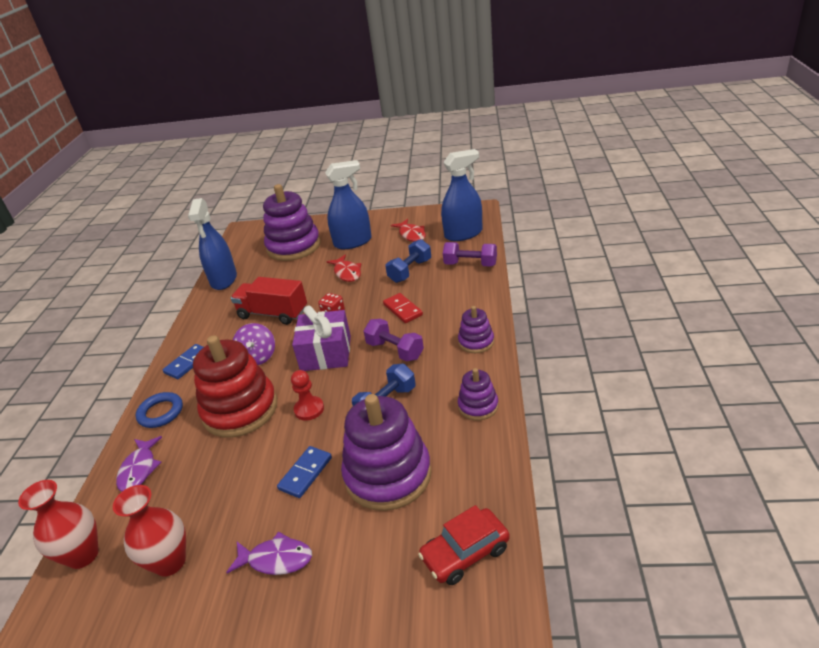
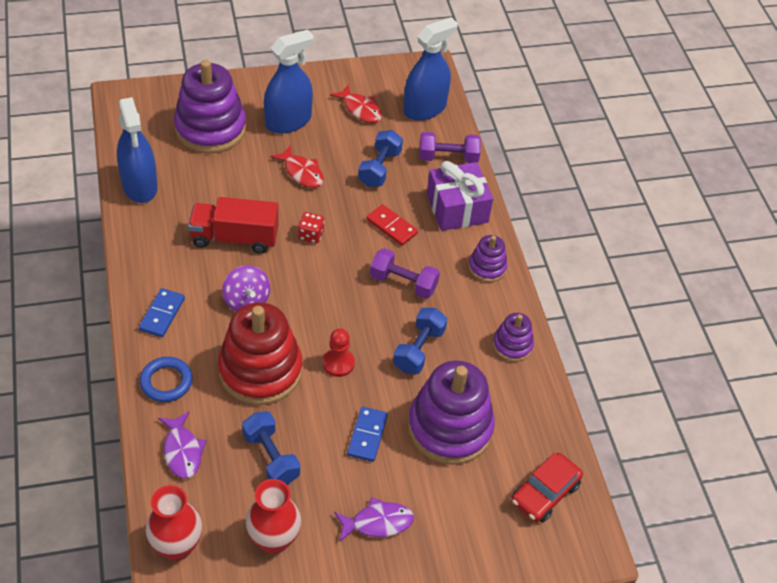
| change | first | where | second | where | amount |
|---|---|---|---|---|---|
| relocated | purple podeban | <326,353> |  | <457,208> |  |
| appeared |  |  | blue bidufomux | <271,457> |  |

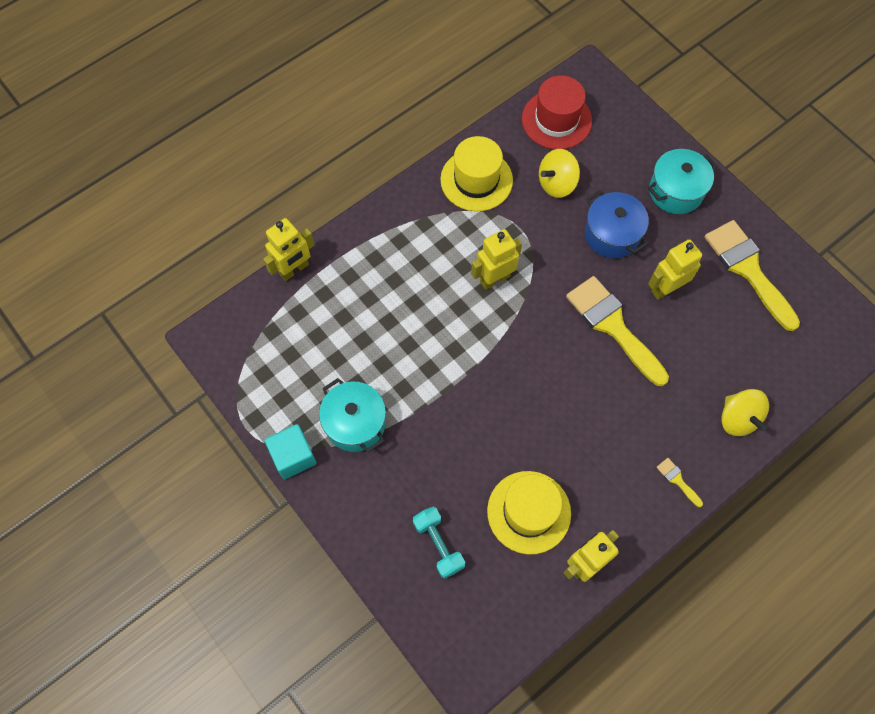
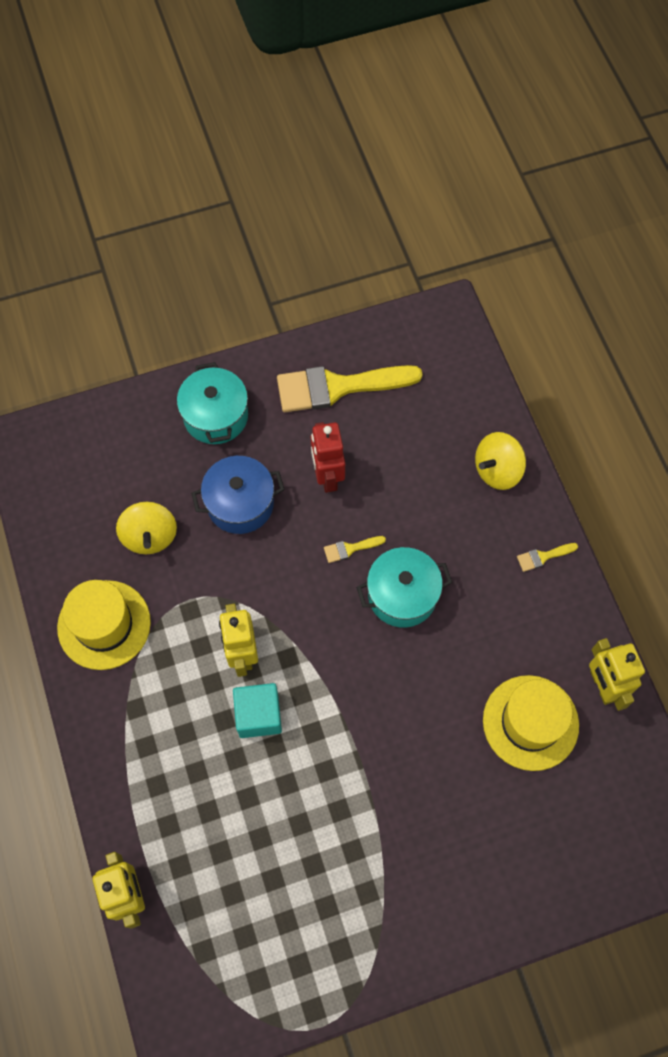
| change | first | where | second | where | amount |
|---|---|---|---|---|---|
| relocated | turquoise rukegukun | <293,456> |  | <258,715> |  |
| relocated | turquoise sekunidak | <355,423> |  | <402,595> |  |
| missing | turquoise bidufomux | <438,544> |  |  |  |
| missing | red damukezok | <556,120> |  |  |  |
| size | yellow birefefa | <612,326> |  | <350,549> | x0.41 |
| colour | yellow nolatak | <665,288> | red nolatak | <327,476> |  |
| spun | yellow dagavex | <738,418> |  | <497,470> | 150 degrees clockwise |

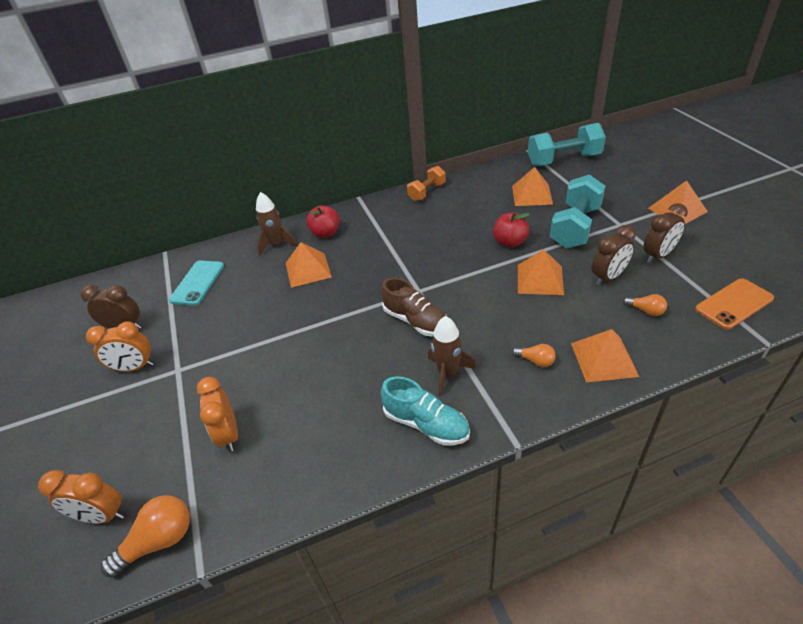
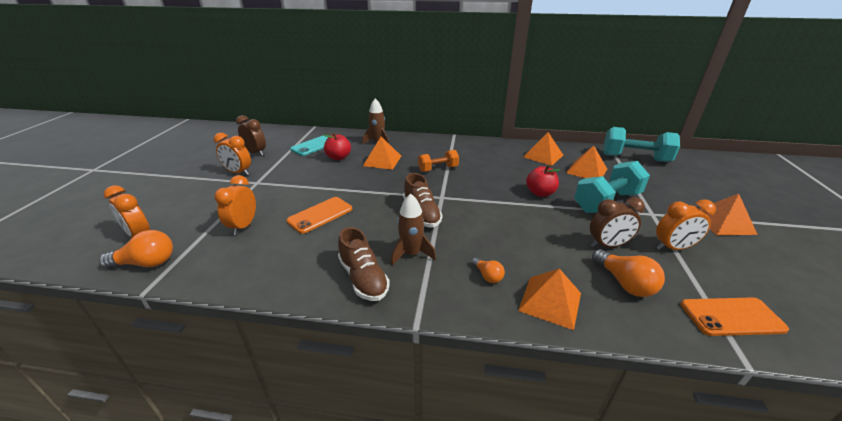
| change | first | where | second | where | amount |
|---|---|---|---|---|---|
| relocated | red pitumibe | <325,233> |  | <338,157> |  |
| colour | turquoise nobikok | <426,424> | brown nobikok | <363,278> |  |
| relocated | orange bidufomux | <427,192> |  | <438,169> |  |
| relocated | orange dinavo | <540,279> |  | <543,156> |  |
| size | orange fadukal | <645,311> |  | <624,283> | x1.73 |
| colour | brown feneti | <658,255> | orange feneti | <673,248> |  |
| appeared |  |  | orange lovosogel | <320,215> |  |

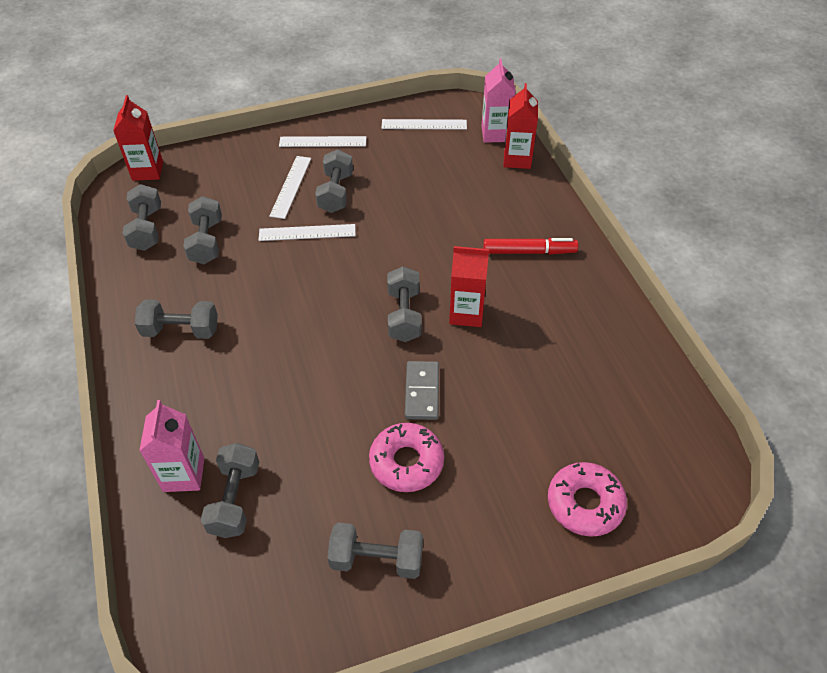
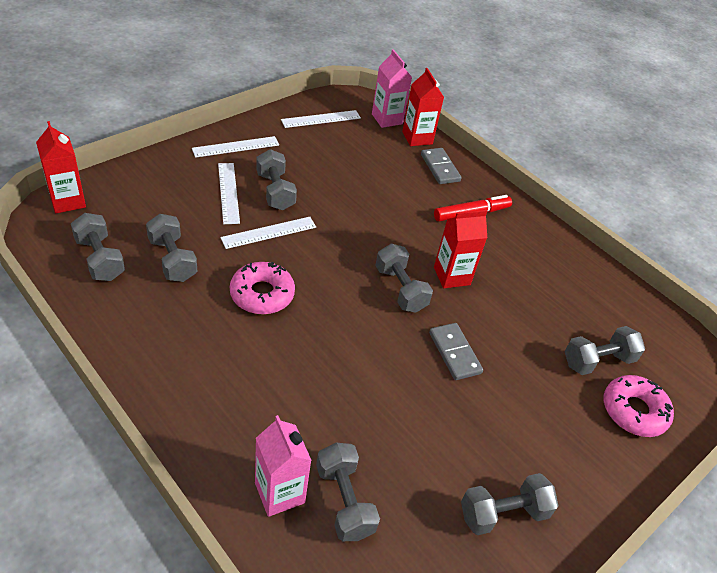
| change | first | where | second | where | amount |
|---|---|---|---|---|---|
| relocated | grey bidufomux | <181,330> |  | <598,361> |  |
| relocated | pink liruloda | <406,462> |  | <262,294> |  |
| appeared |  |  | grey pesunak | <440,168> |  |

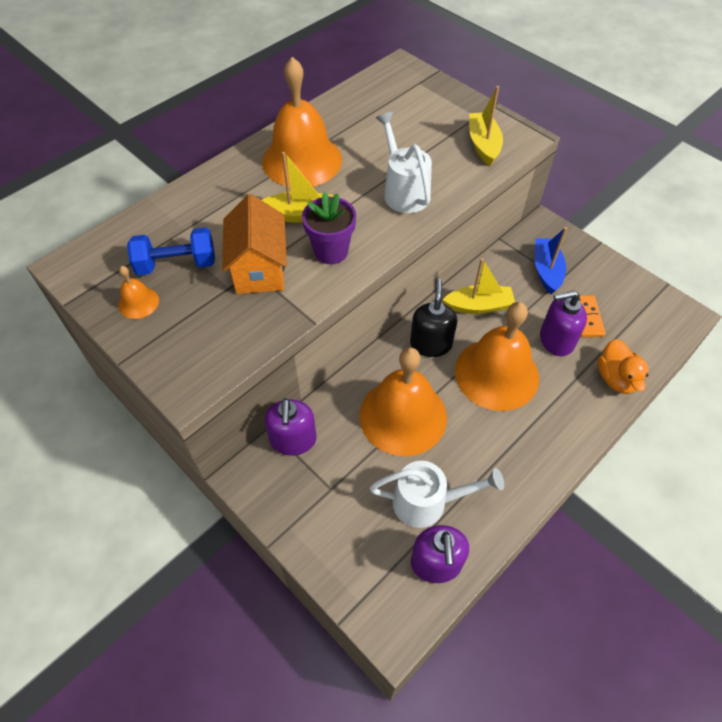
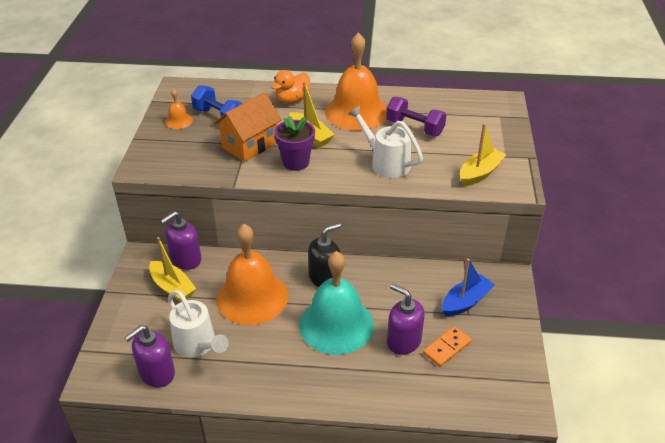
| change | first | where | second | where | amount |
|---|---|---|---|---|---|
| spun | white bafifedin | <403,191> |  | <385,162> | 75 degrees counterclockwise |
| relocated | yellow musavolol | <479,306> |  | <172,287> |  |
| colour | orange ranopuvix | <496,374> | turquoise ranopuvix | <336,324> |  |
| relocated | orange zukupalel | <616,378> |  | <292,99> |  |
| appeared |  |  | purple bidufomux | <414,128> |  |

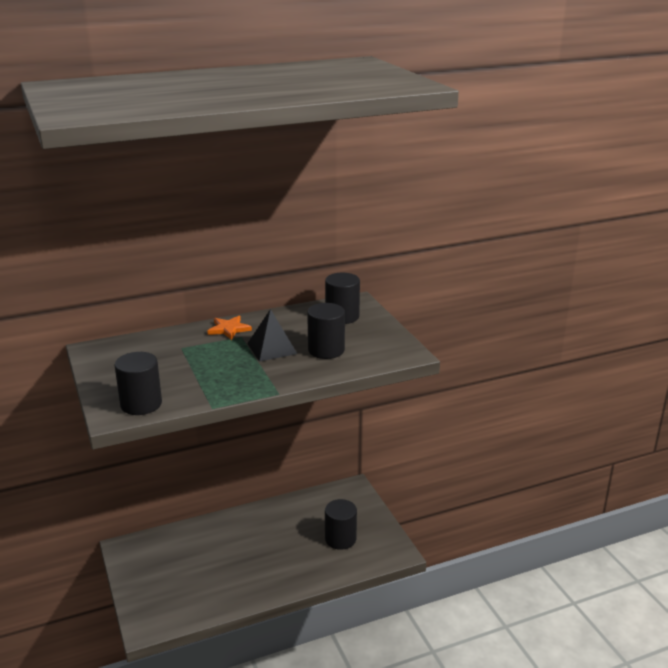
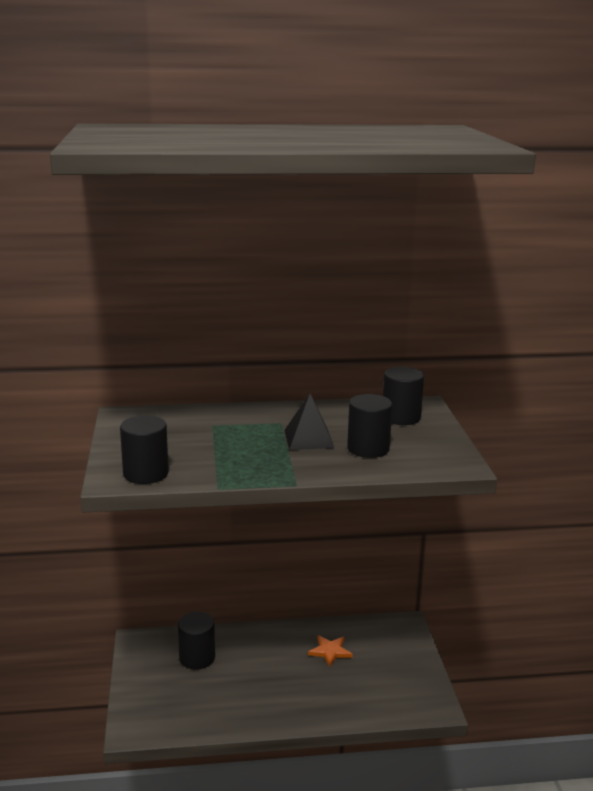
| change | first | where | second | where | amount |
|---|---|---|---|---|---|
| relocated | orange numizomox | <229,329> |  | <330,651> |  |
| relocated | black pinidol | <340,539> |  | <197,658> |  |

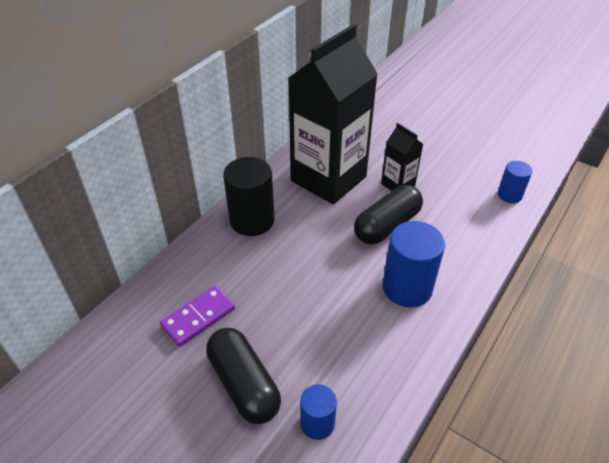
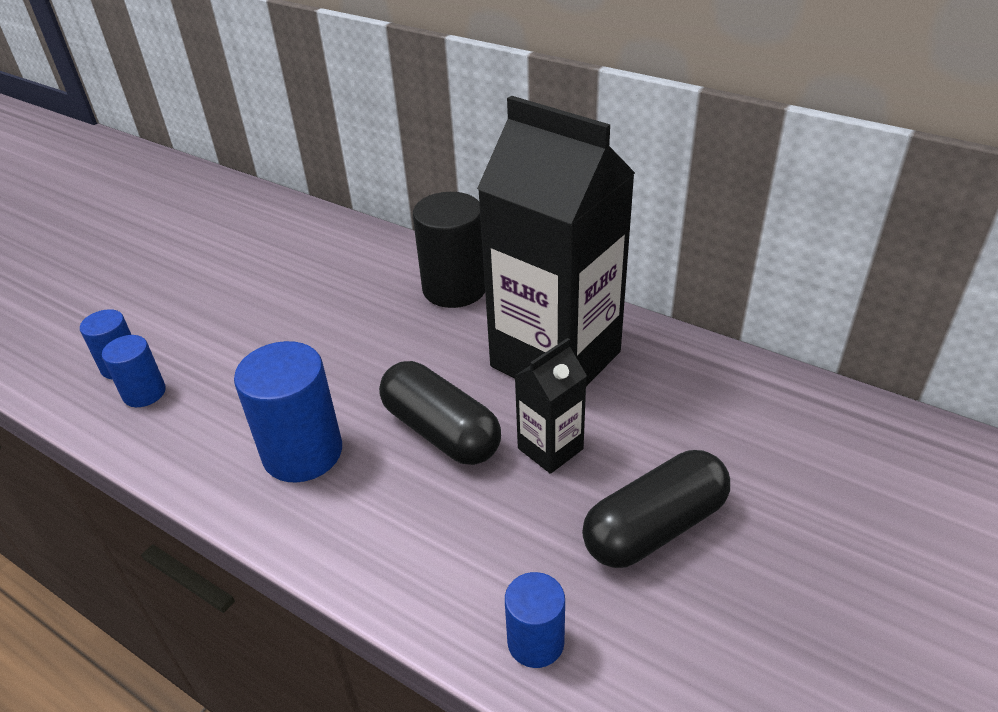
| change | first | where | second | where | amount |
|---|---|---|---|---|---|
| missing | purple pesunak | <198,317> |  |  |  |
| relocated | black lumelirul | <244,384> |  | <654,527> |  |
| appeared |  |  | blue pinidol | <144,393> |  |

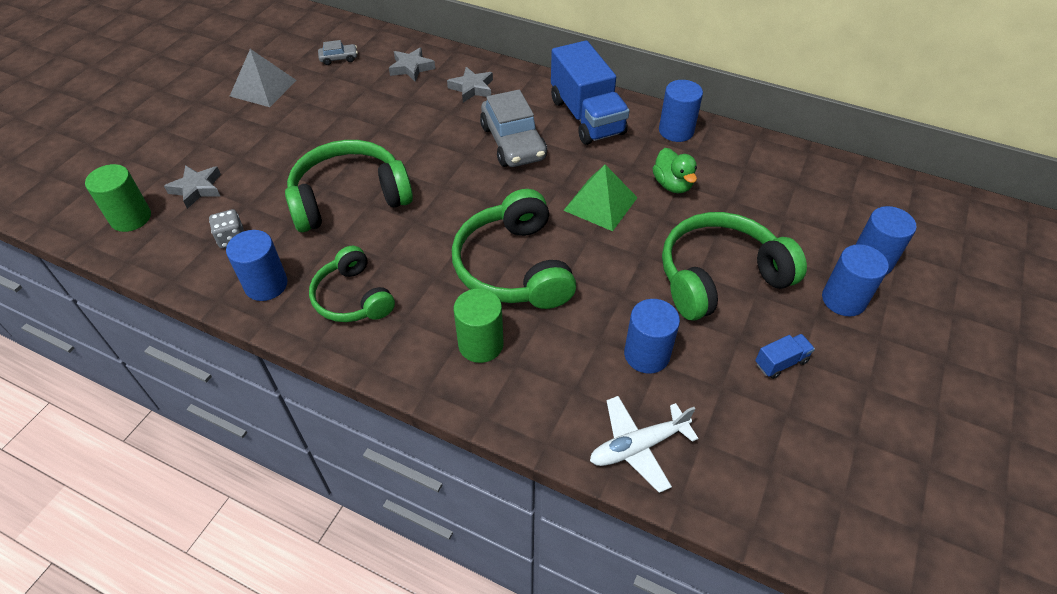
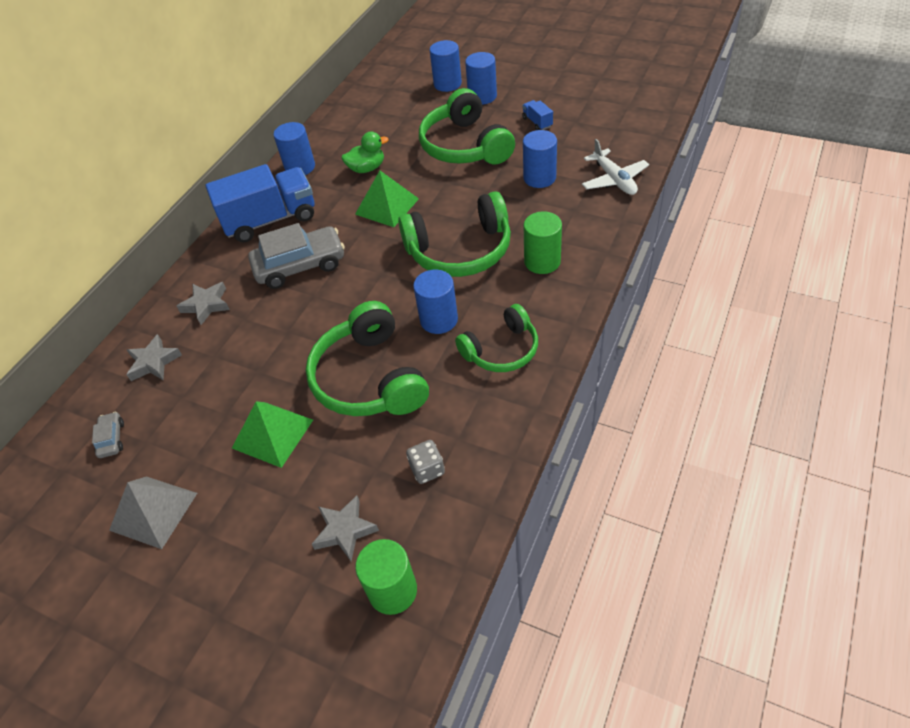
| change | first | where | second | where | amount |
|---|---|---|---|---|---|
| relocated | blue pinidol | <266,285> |  | <439,320> |  |
| appeared |  |  | green dinavo | <273,434> |  |

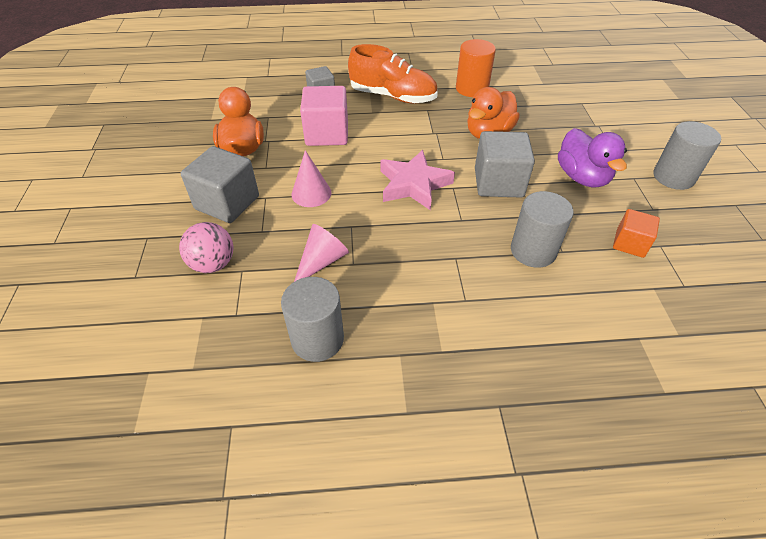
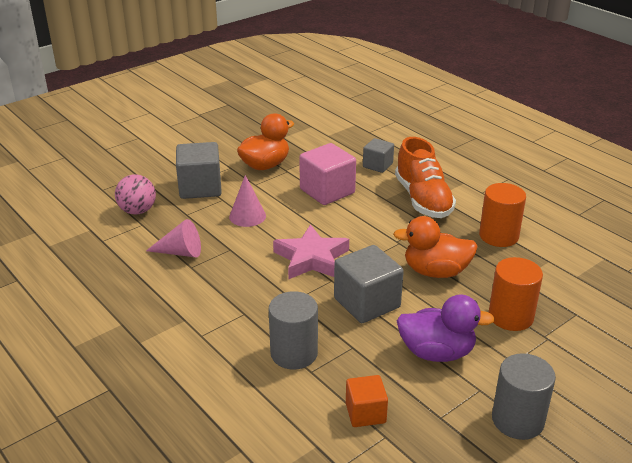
| change | first | where | second | where | amount |
|---|---|---|---|---|---|
| missing | grey pinidol | <317,339> |  |  |  |
| spun | purple zukupalel | <582,177> |  | <437,352> | 120 degrees counterclockwise |
| appeared |  |  | orange pinidol | <510,316> |  |

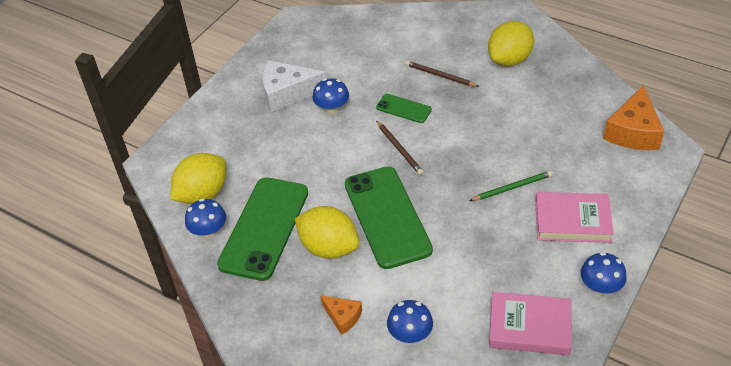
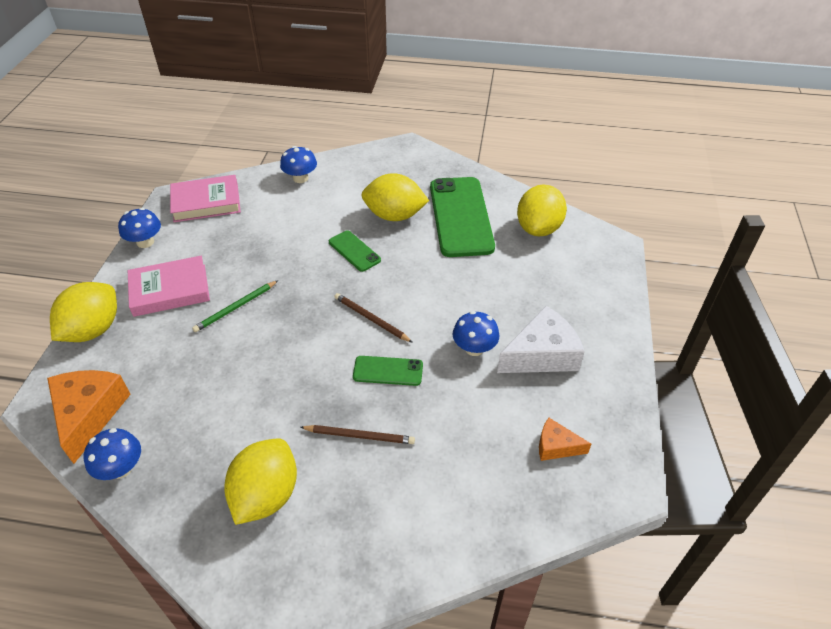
| change | first | where | second | where | amount |
|---|---|---|---|---|---|
| relocated | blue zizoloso | <209,231> |  | <121,468> |  |
| relocated | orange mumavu | <342,317> |  | <556,446> |  |
| size | green lovosogel | <387,217> |  | <354,251> | x0.48 |
| appeared |  |  | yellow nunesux | <93,330> |  |

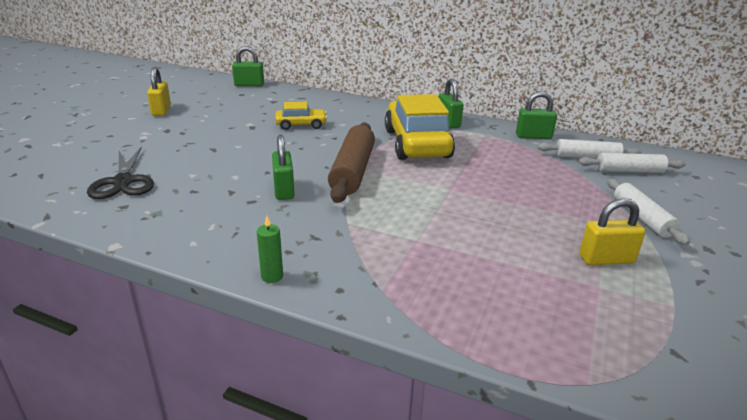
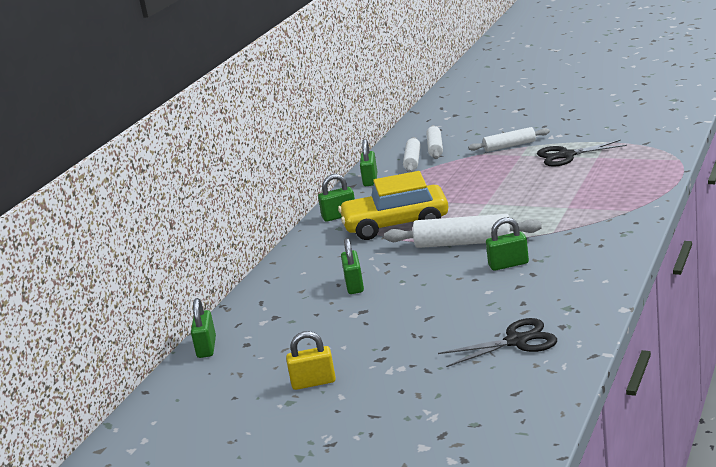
| change | first | where | second | where | amount |
|---|---|---|---|---|---|
| missing | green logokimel | <272,276> |  |  |  |
| exchanged | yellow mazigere | <301,125> | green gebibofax | <354,285> |  |
| colour | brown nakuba | <352,171> | white nakuba | <463,243> |  |
| exchanged | yellow gebibofax | <606,259> | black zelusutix | <566,155> |  |

